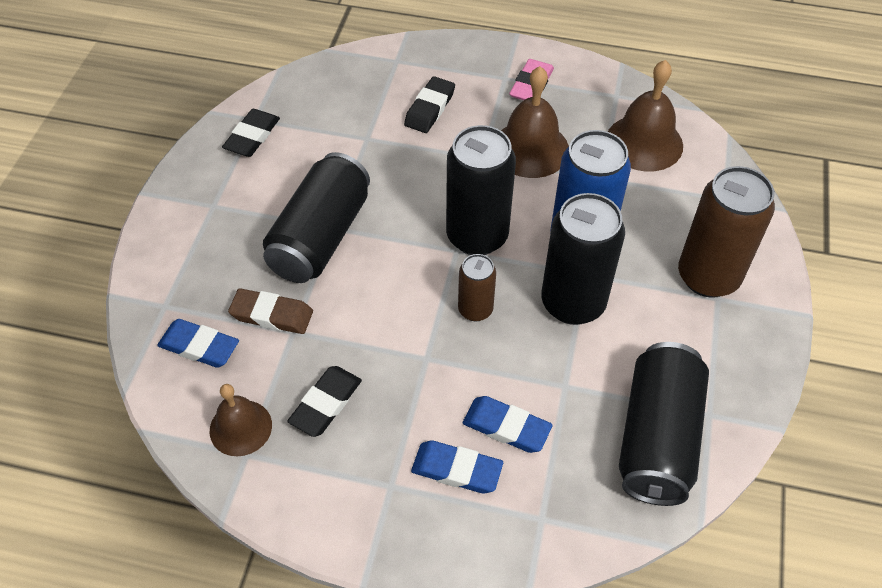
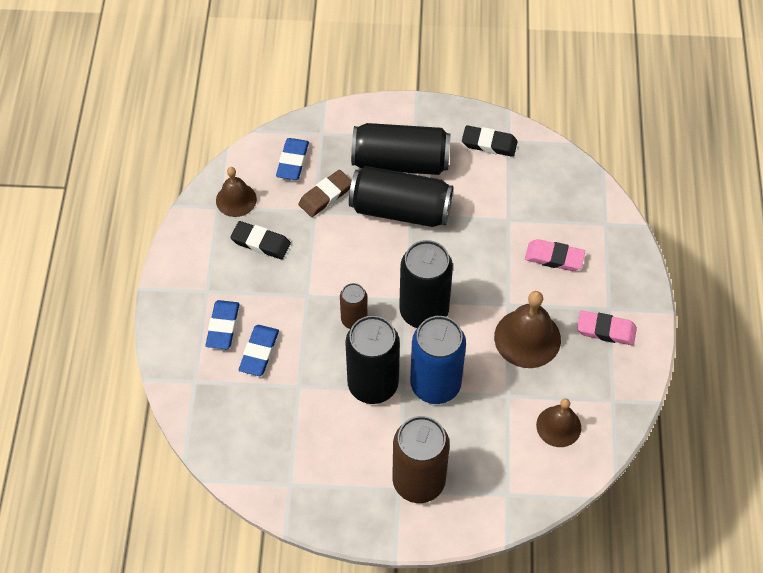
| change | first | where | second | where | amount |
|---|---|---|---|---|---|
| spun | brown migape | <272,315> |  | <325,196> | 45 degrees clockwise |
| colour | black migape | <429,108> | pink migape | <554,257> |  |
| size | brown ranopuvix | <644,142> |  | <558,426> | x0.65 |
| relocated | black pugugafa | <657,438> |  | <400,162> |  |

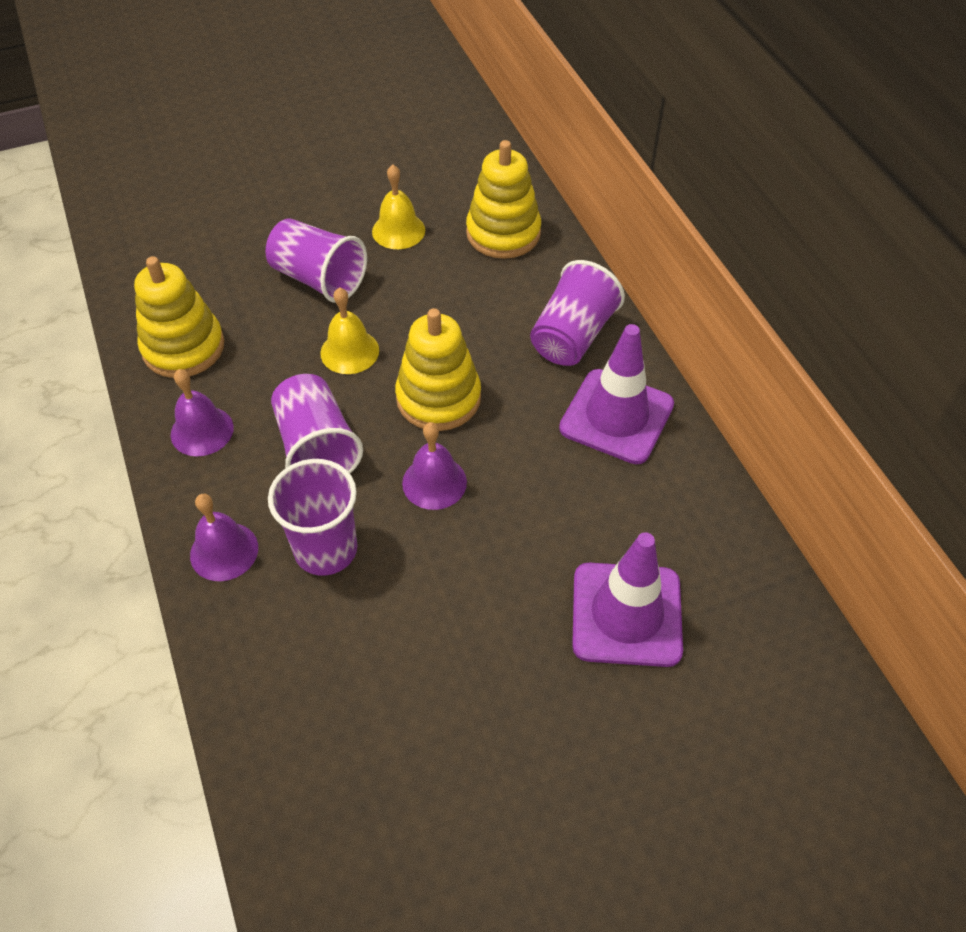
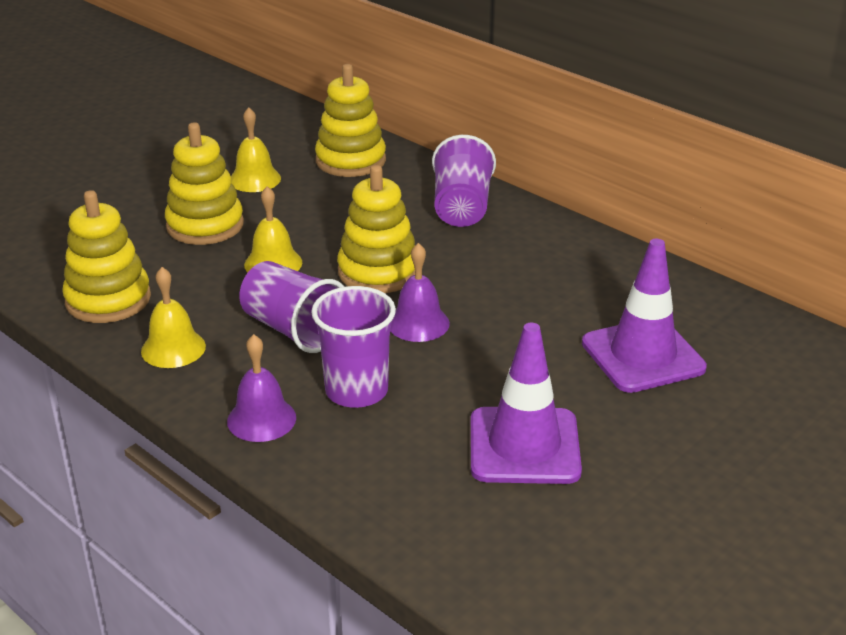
| change | first | where | second | where | amount |
|---|---|---|---|---|---|
| colour | purple ranopuvix | <202,431> | yellow ranopuvix | <173,348> |  |
| exchanged | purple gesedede | <318,279> | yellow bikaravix | <205,225> |  |
| relocated | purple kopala | <616,416> |  | <524,446> |  |

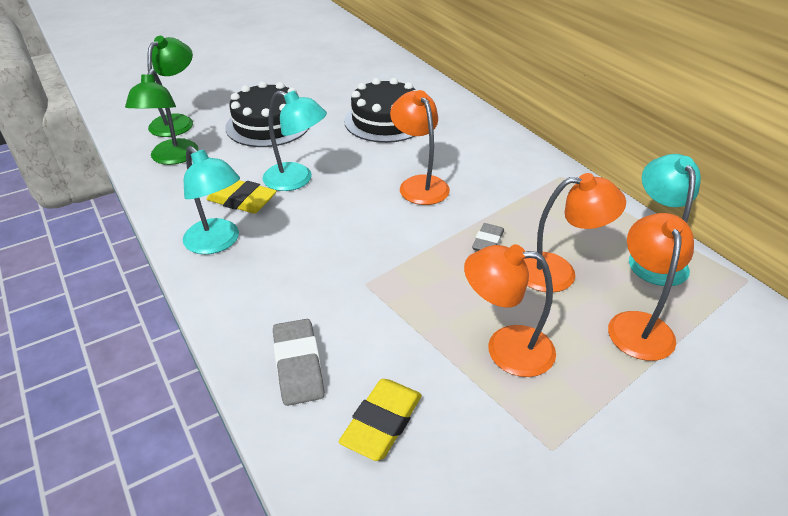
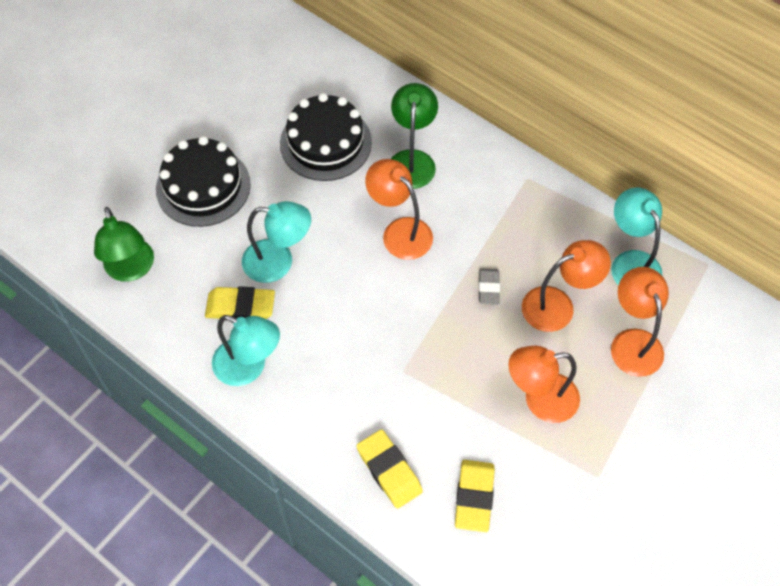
| change | first | where | second | where | amount |
|---|---|---|---|---|---|
| relocated | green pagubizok | <177,121> |  | <412,160> |  |
| colour | grey migape | <298,366> | yellow migape | <389,470> |  |

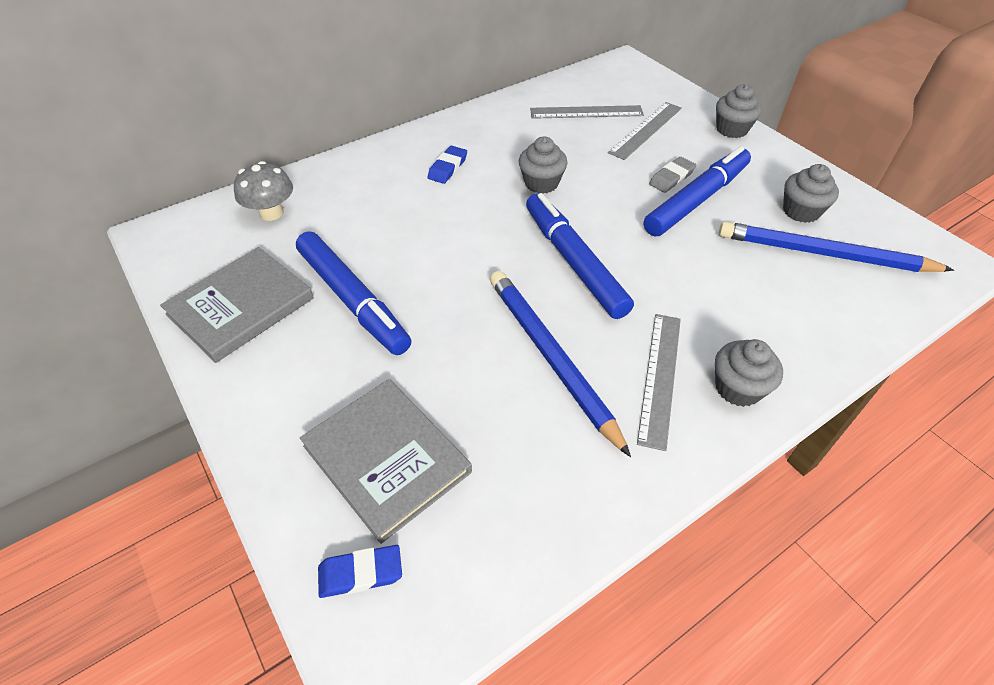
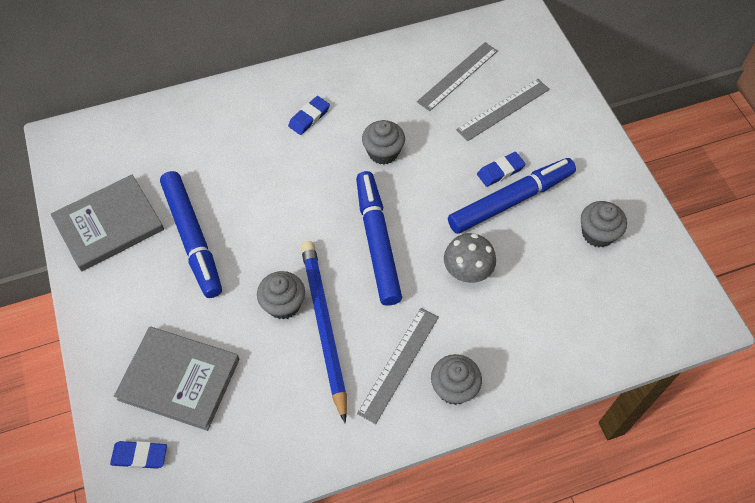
| change | first | where | second | where | amount |
|---|---|---|---|---|---|
| relocated | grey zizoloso | <271,213> |  | <467,271> |  |
| spun | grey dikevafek | <386,459> |  | <179,379> | 45 degrees counterclockwise |
| spun | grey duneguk | <586,112> |  | <457,76> | 60 degrees counterclockwise |
| colour | grey migape | <671,178> | blue migape | <500,171> |  |
| relocated | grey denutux | <731,129> |  | <283,304> |  |
| missing | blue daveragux | <824,254> |  |  |  |

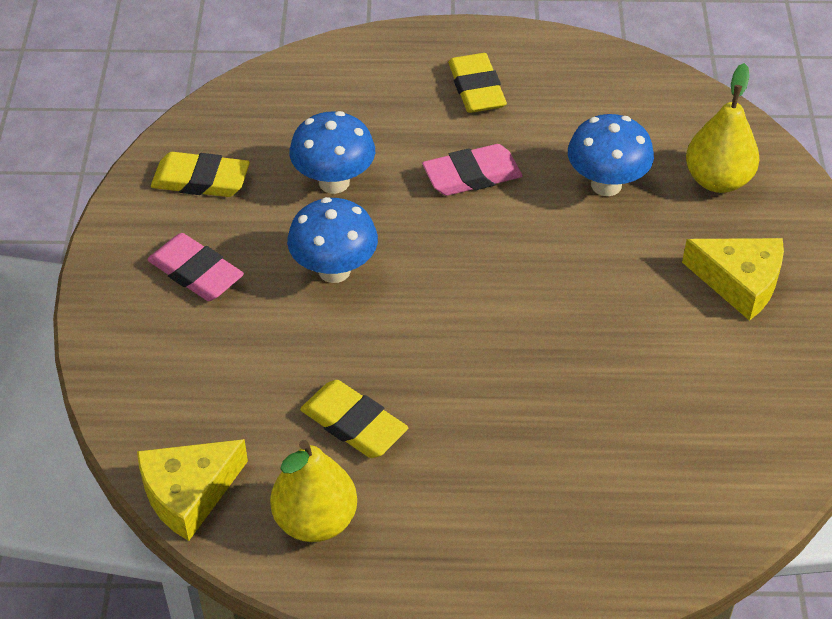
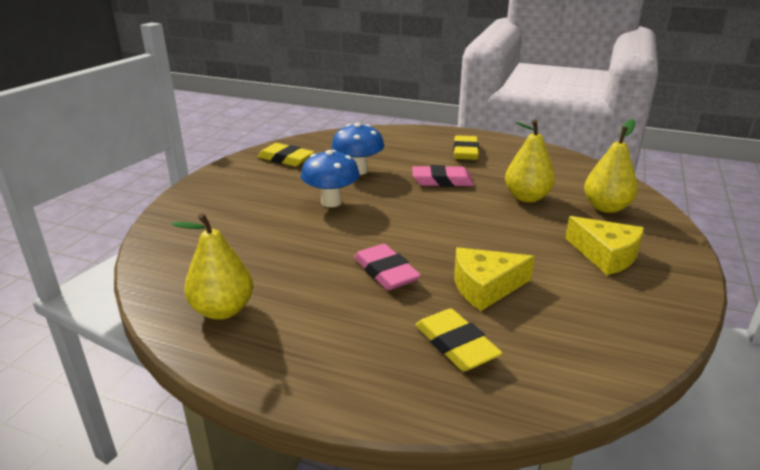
| change | first | where | second | where | amount |
|---|---|---|---|---|---|
| relocated | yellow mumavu | <189,493> |  | <485,287> |  |
| relocated | pink migape | <196,272> |  | <386,272> |  |
| relocated | yellow migape | <354,424> |  | <456,345> |  |
| exchanged | blue zizoloso | <606,185> | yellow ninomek | <527,197> |  |

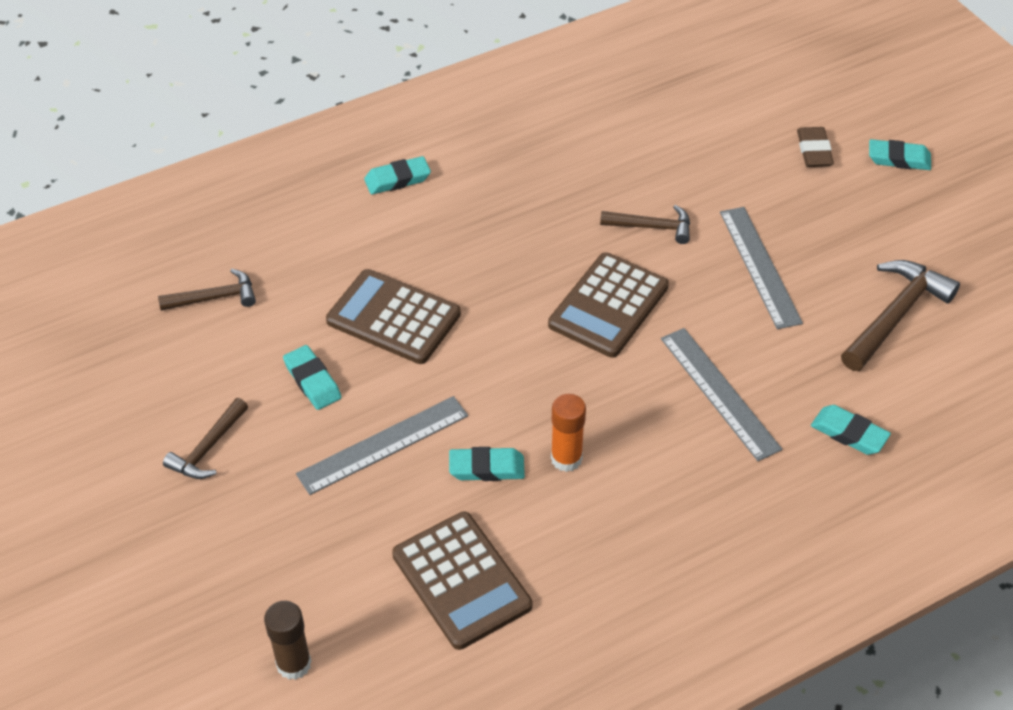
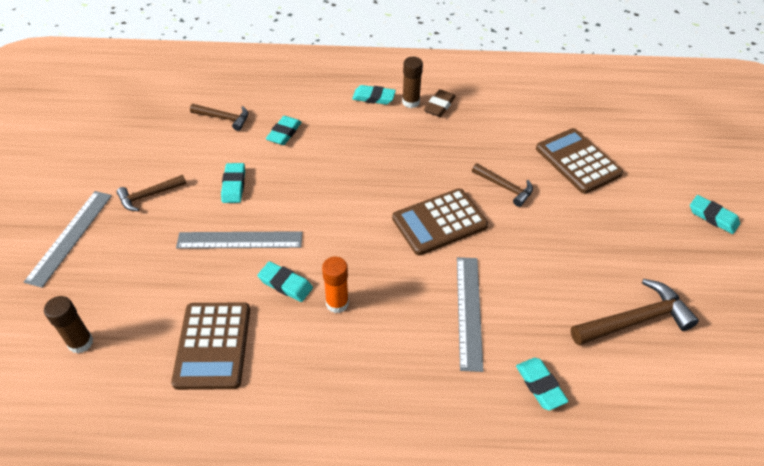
| change | first | where | second | where | amount |
|---|---|---|---|---|---|
| relocated | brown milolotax | <393,318> |  | <578,161> |  |
| relocated | grey duneguk | <759,266> |  | <70,237> |  |
| relocated | brown migape | <814,151> |  | <439,106> |  |
| appeared |  |  | turquoise migape | <284,133> |  |
| appeared |  |  | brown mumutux | <410,102> |  |

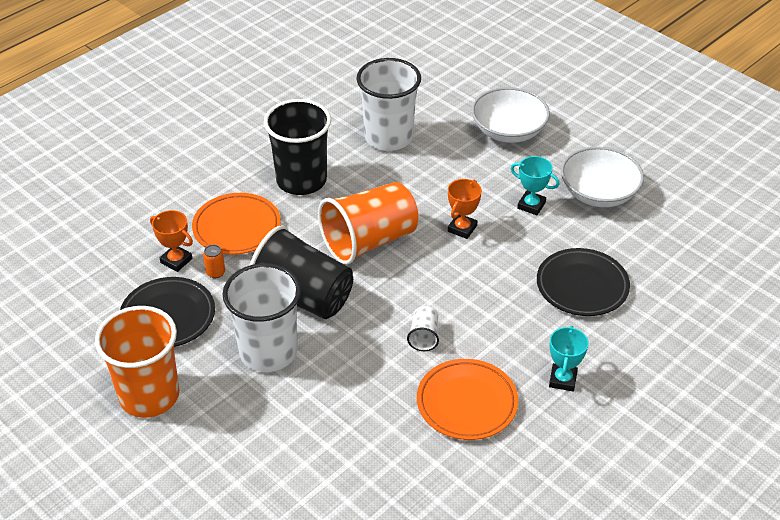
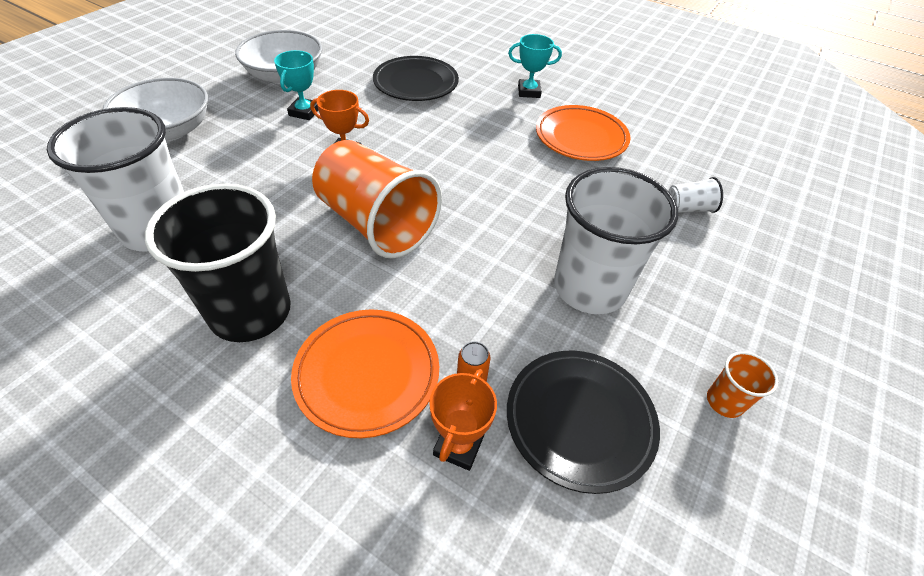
| change | first | where | second | where | amount |
|---|---|---|---|---|---|
| size | orange gesedede | <149,396> |  | <724,402> | x0.43 |
| missing | black gesedede | <303,296> |  |  |  |
| relocated | white gesedede | <424,336> |  | <688,208> |  |

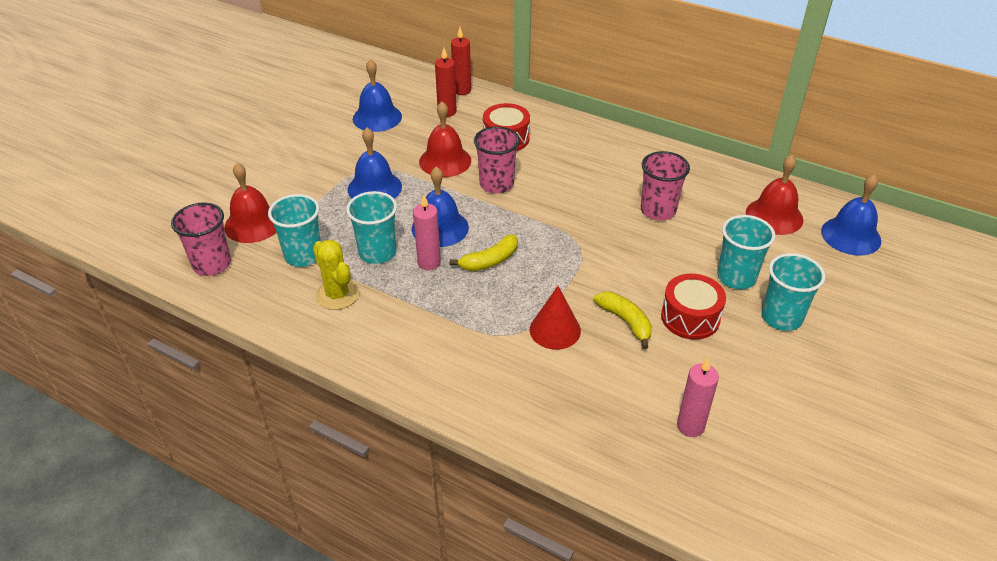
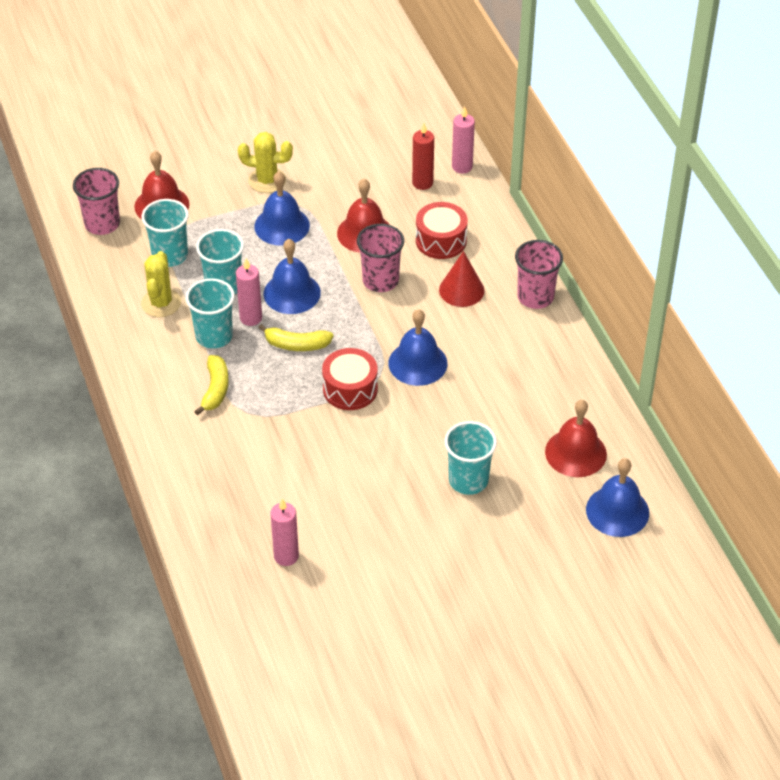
| change | first | where | second | where | amount |
|---|---|---|---|---|---|
| relocated | blue ranopuvix | <377,117> |  | <417,363> |  |
| colour | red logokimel | <462,90> | pink logokimel | <462,167> |  |
| relocated | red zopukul | <555,330> |  | <461,290> |  |
| relocated | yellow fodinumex | <626,321> |  | <215,389> |  |
| relocated | pink gesedede | <658,210> |  | <535,297> |  |
| relocated | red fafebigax | <690,317> |  | <350,389> |  |
| relocated | turquoise gesedede | <781,317> |  | <214,336> |  |
| appeared |  |  | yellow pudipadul | <267,180> |  |

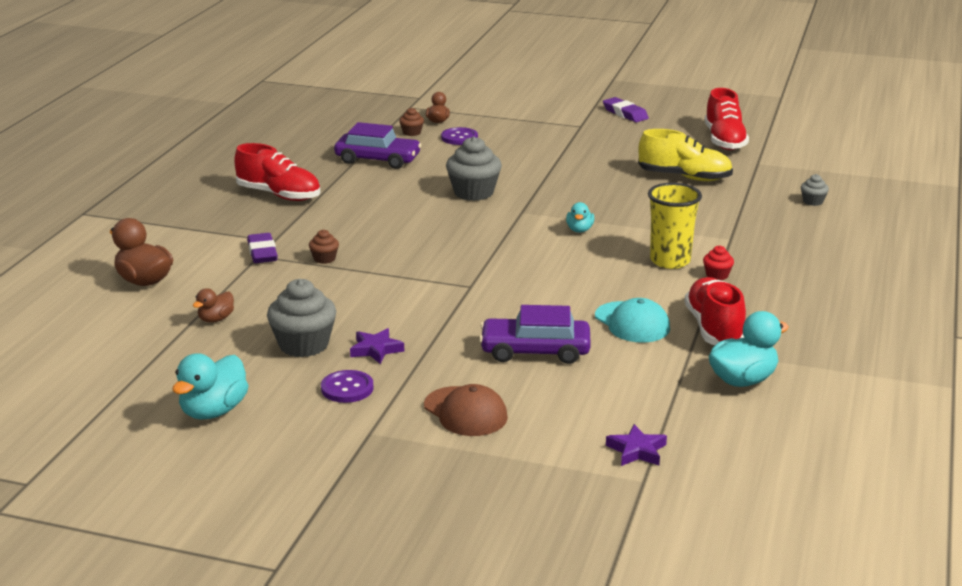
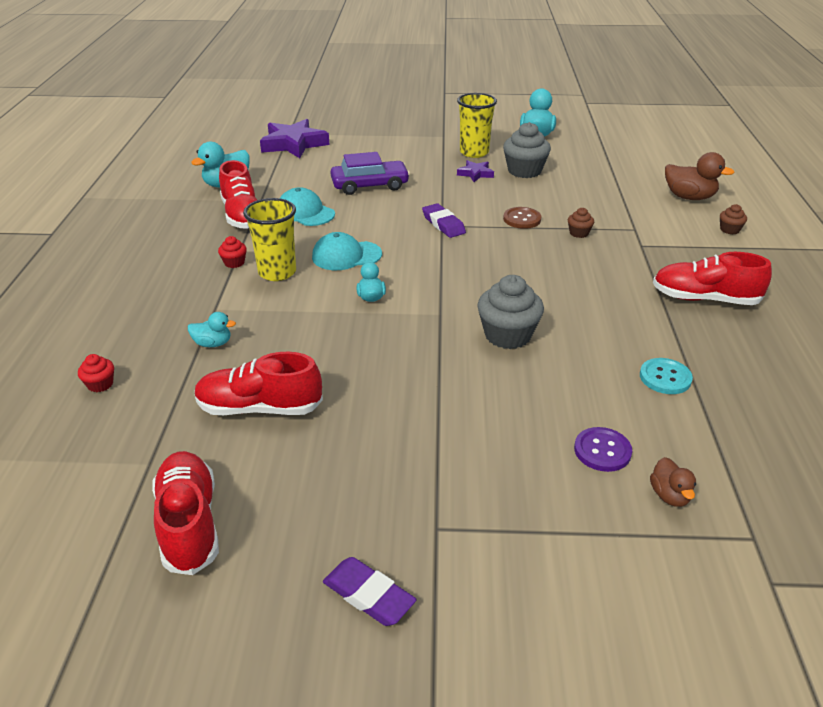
| change | first | where | second | where | amount |
|---|---|---|---|---|---|
| missing | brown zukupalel | <216,319> |  |  |  |
| relocated | purple migape | <262,253> |  | <443,224> |  |
| exchanged | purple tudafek | <347,388> | yellow gesedede | <474,152> |  |
| exchanged | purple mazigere | <378,159> | turquoise tudafek | <665,377> |  |
| relocated | brown denutux | <411,133> |  | <729,230> |  |
| missing | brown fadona | <465,412> |  |  |  |
| size | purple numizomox | <637,450> |  | <294,144> | x1.99 |
| colour | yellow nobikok | <684,177> | red nobikok | <259,408> |  |
| colour | grey denutux | <813,201> | red denutux | <100,384> |  |
| appeared |  |  | turquoise zukupalel | <213,343> |  |
| appeared |  |  | turquoise fadona | <346,256> |  |
| appeared |  |  | brown tudafek | <522,219> |  |

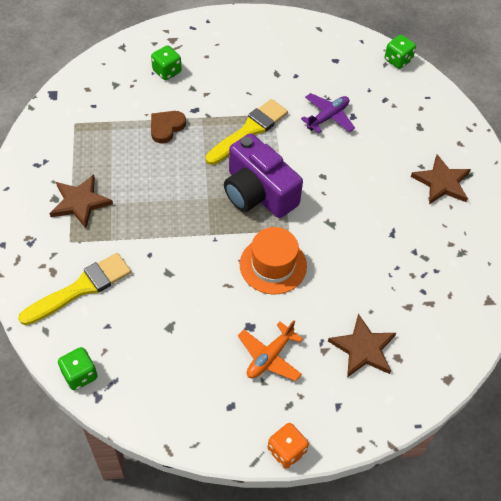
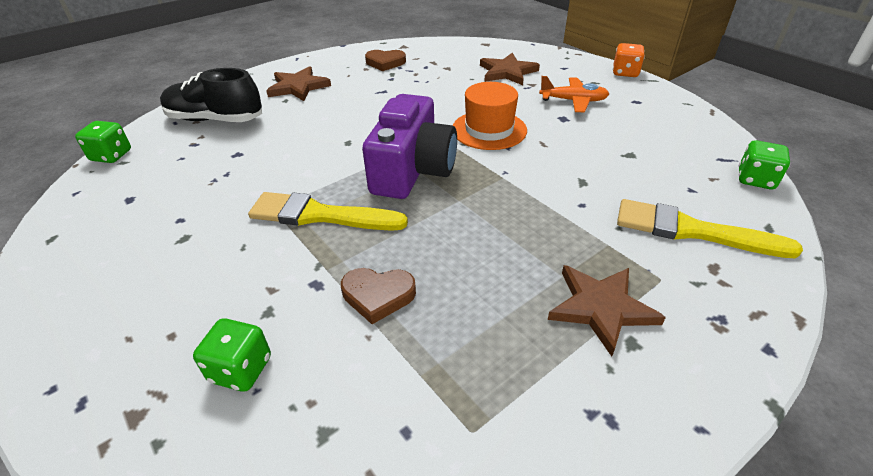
| change | first | where | second | where | amount |
|---|---|---|---|---|---|
| missing | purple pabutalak | <328,117> |  |  |  |
| appeared |  |  | black nobikok | <215,119> |  |
| appeared |  |  | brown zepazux | <385,63> |  |

